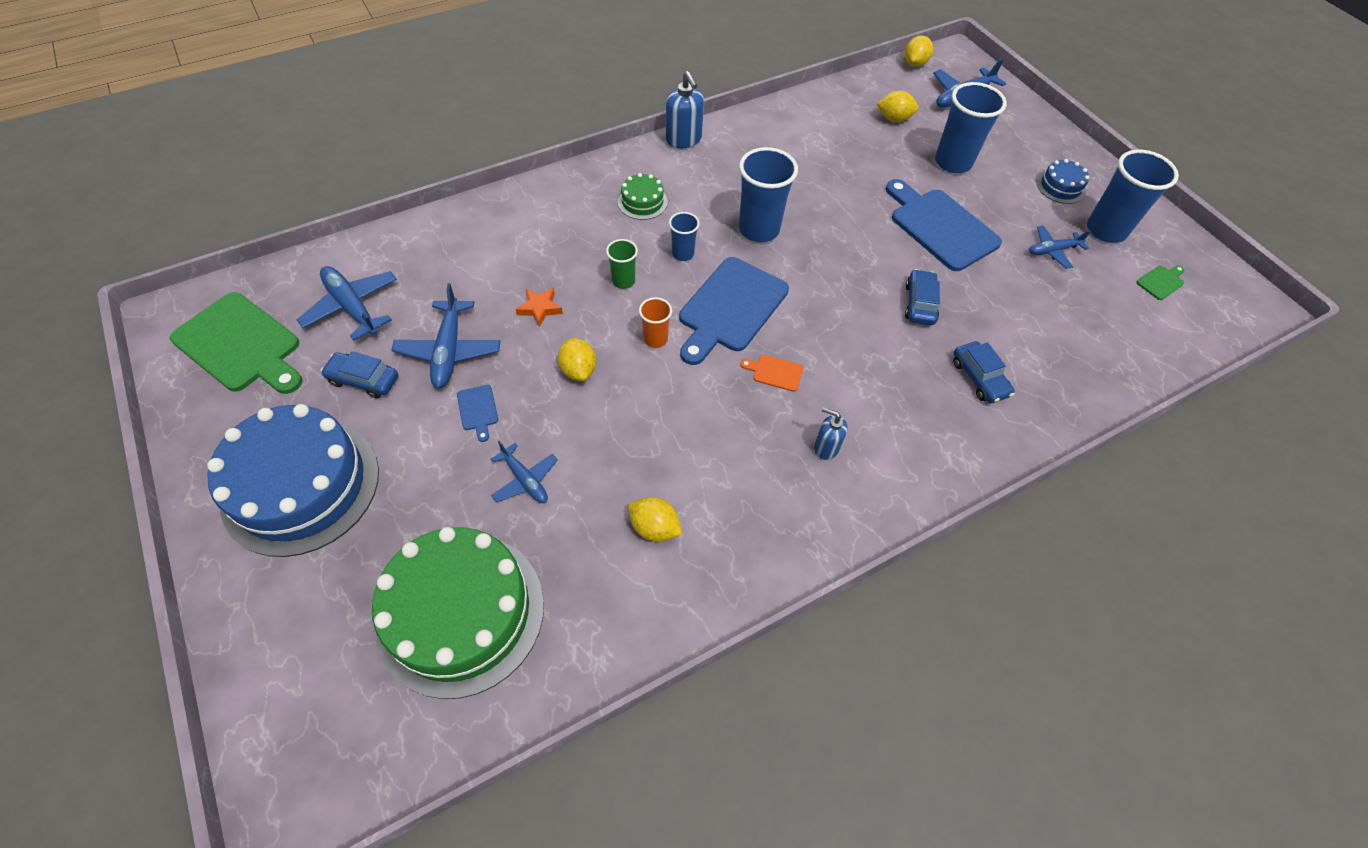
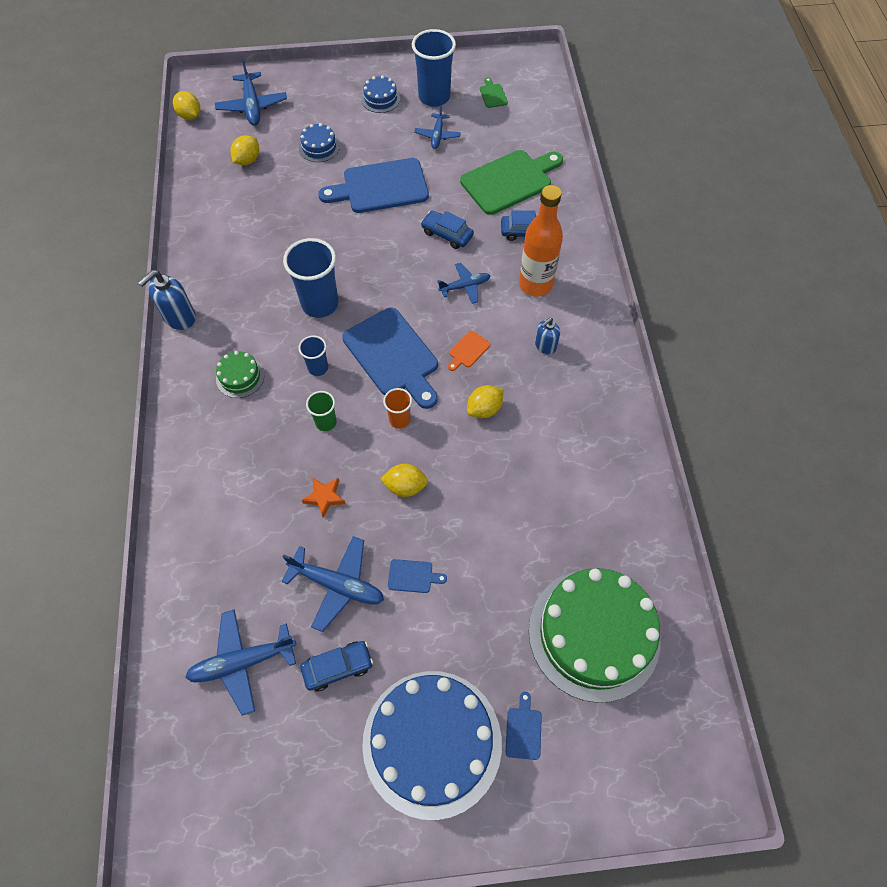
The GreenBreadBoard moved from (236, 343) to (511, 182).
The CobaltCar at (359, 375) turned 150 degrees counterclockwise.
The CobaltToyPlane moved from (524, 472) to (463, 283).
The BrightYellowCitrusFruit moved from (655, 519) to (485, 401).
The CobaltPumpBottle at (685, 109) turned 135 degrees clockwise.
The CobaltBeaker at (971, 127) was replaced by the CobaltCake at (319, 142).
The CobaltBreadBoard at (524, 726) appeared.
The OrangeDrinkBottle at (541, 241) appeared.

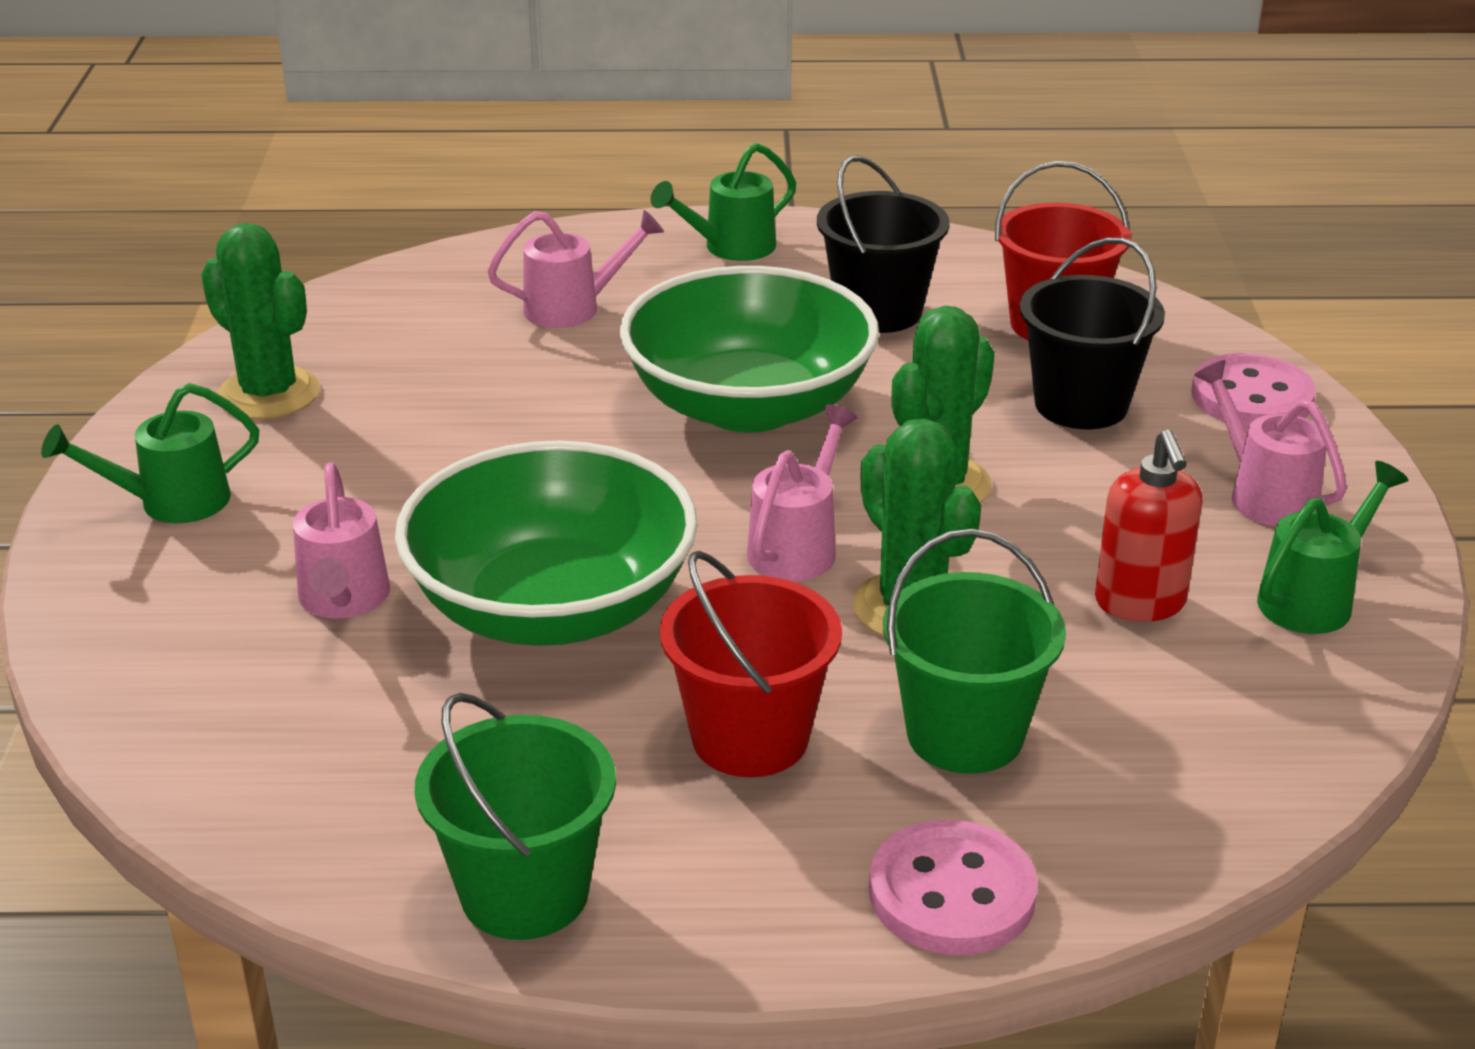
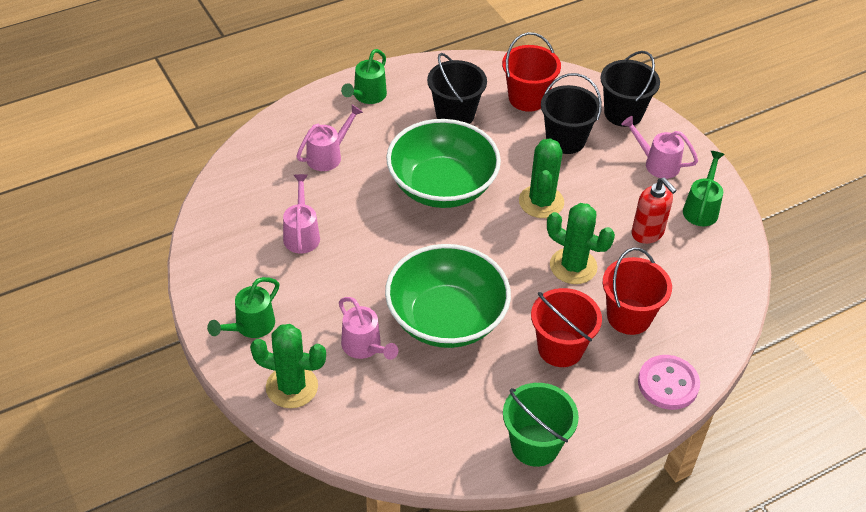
The GreenPricklyPlant moved from (260, 321) to (288, 366).
The PinkWateringCan moved from (802, 492) to (301, 214).
The GreenSandBucket at (974, 651) became the ScarletSandBucket at (637, 291).
The PinkButton at (1253, 390) was replaced by the BlackSandBucket at (630, 89).

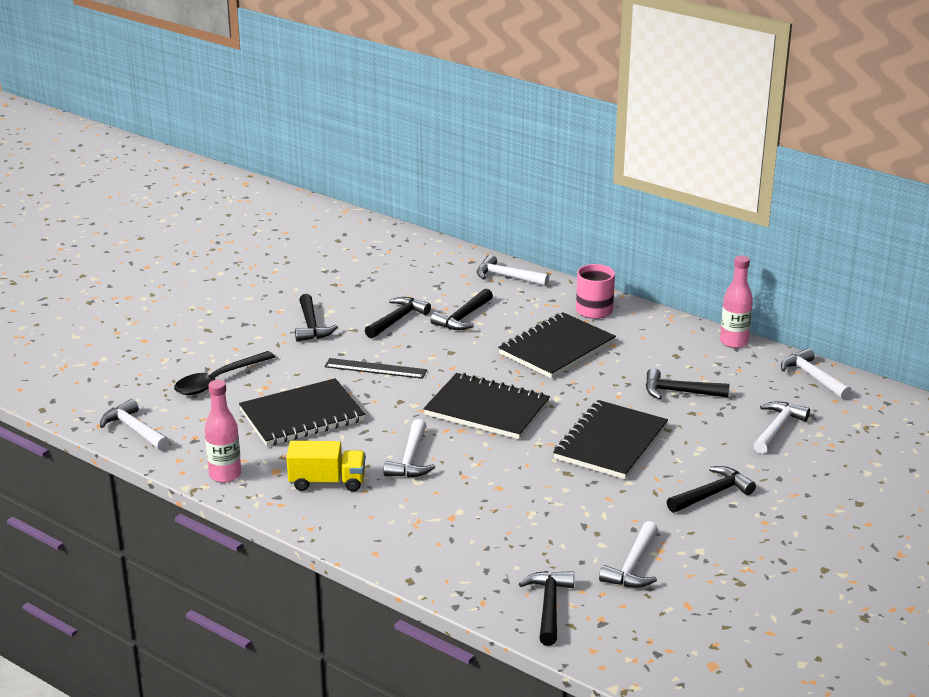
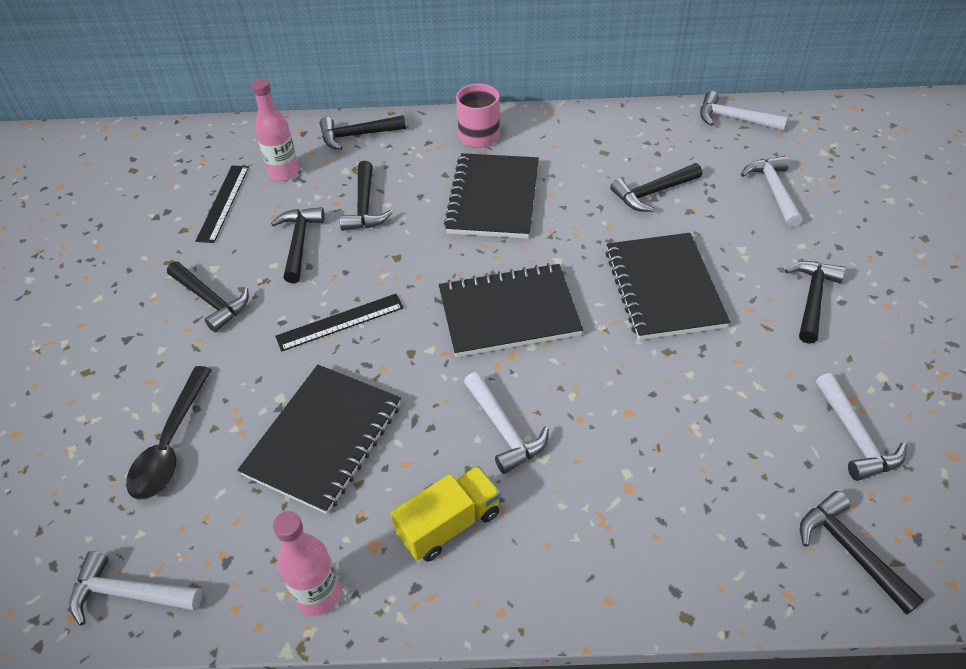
The SnowWhiteClawHammer at (513, 270) became the BlackClawHammer at (362, 132).
The PinkDrinkBottle moved from (736, 301) to (275, 129).
The BlackMeasuringStick at (222, 204) appeared.

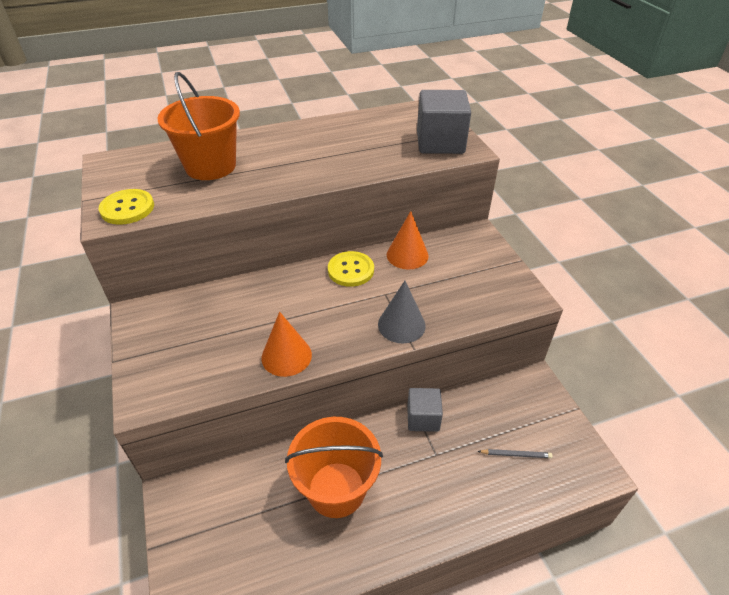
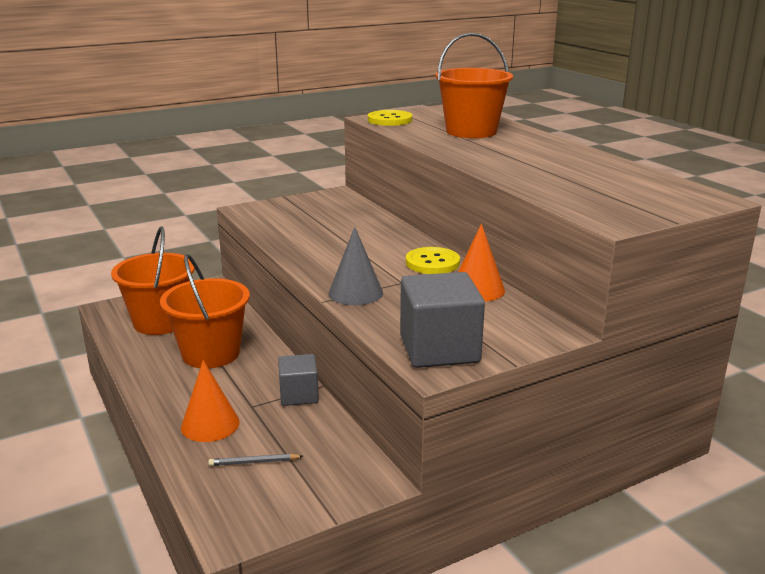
The OrangeCone moved from (287, 344) to (210, 401).
The GreyCube moved from (444, 122) to (442, 320).
The GreyLeadPencil at (515, 453) turned 90 degrees clockwise.
The OrangeSandBucket at (153, 280) appeared.

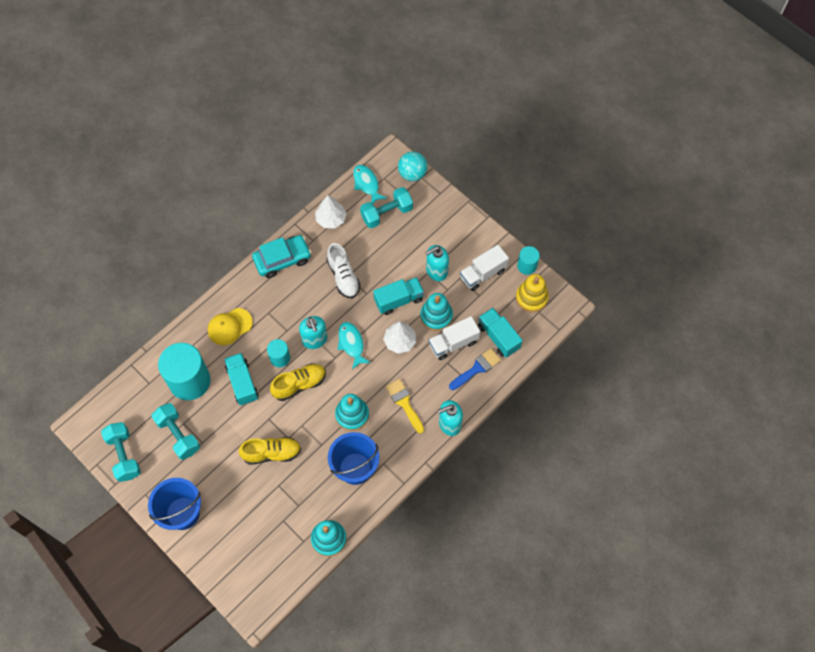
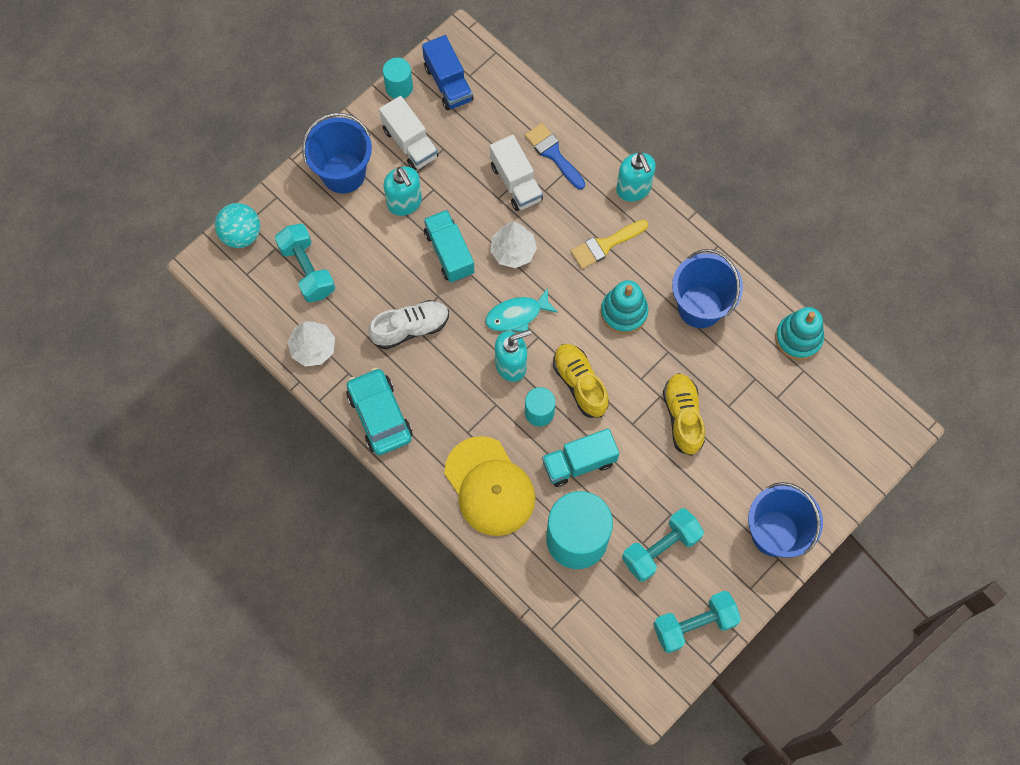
The BrightYellowBaseballCap at (230, 326) changed to 1.52 times the size.
The TurquoiseFish at (370, 184) disappeared.
The TurquoiseStackingToy at (436, 312) disappeared.
The TurquoiseTruck at (500, 332) disappeared.
The BrightYellowStackingToy at (532, 293) was replaced by the CobaltTruck at (448, 72).
The CobaltSandBucket at (337, 153) appeared.

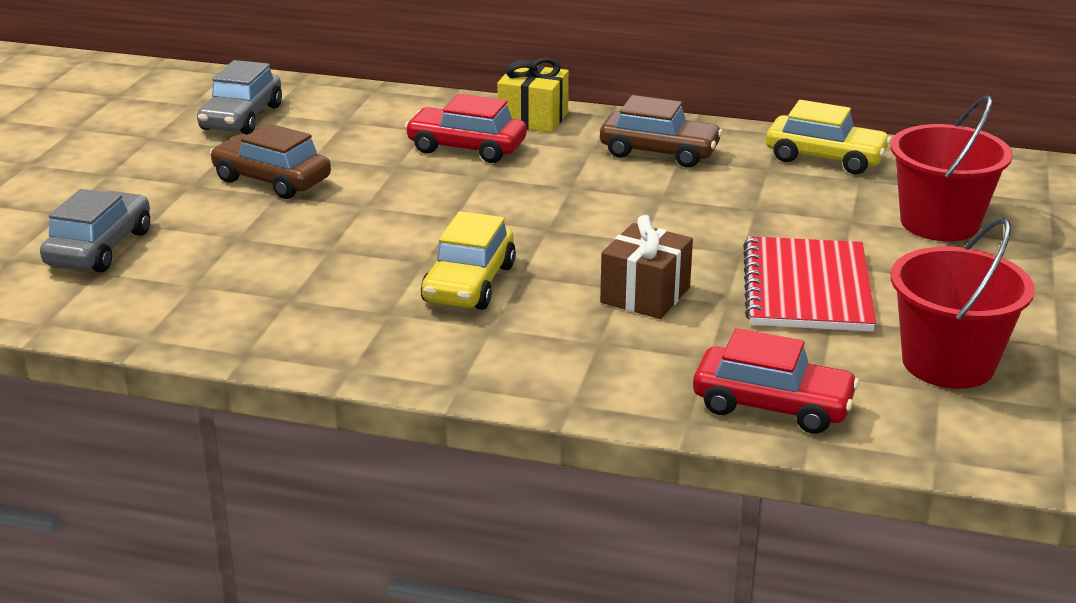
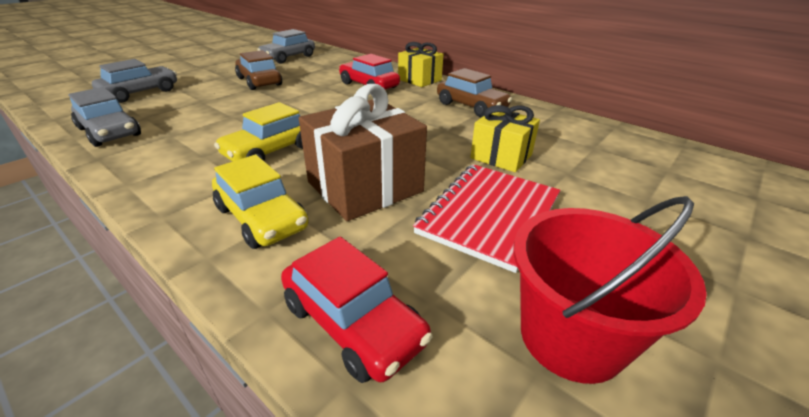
The RussetWrappedGift at (646, 267) changed to 1.60 times the size.
The BrightYellowCar moved from (828, 137) to (260, 202).
The ScarletSandBucket at (952, 168) disappeared.
The GreyCar at (104, 117) appeared.
The BrightYellowWrappedGift at (505, 138) appeared.

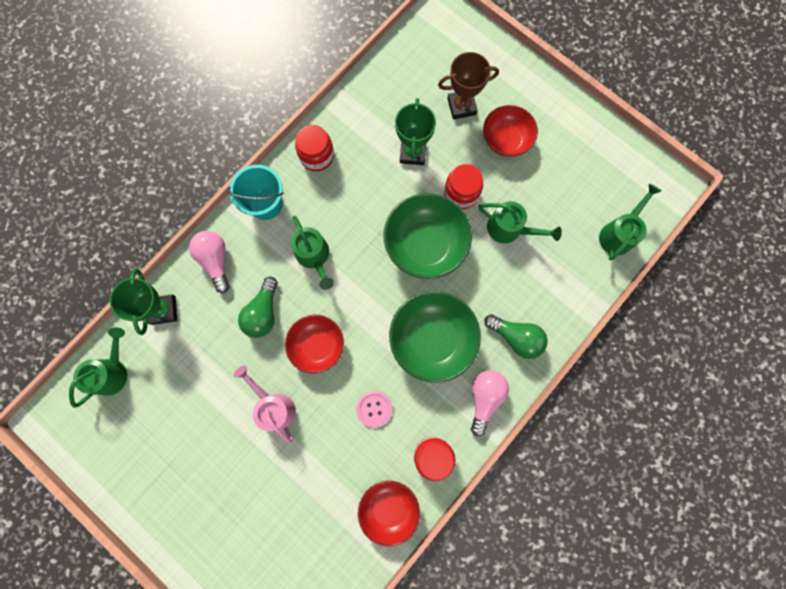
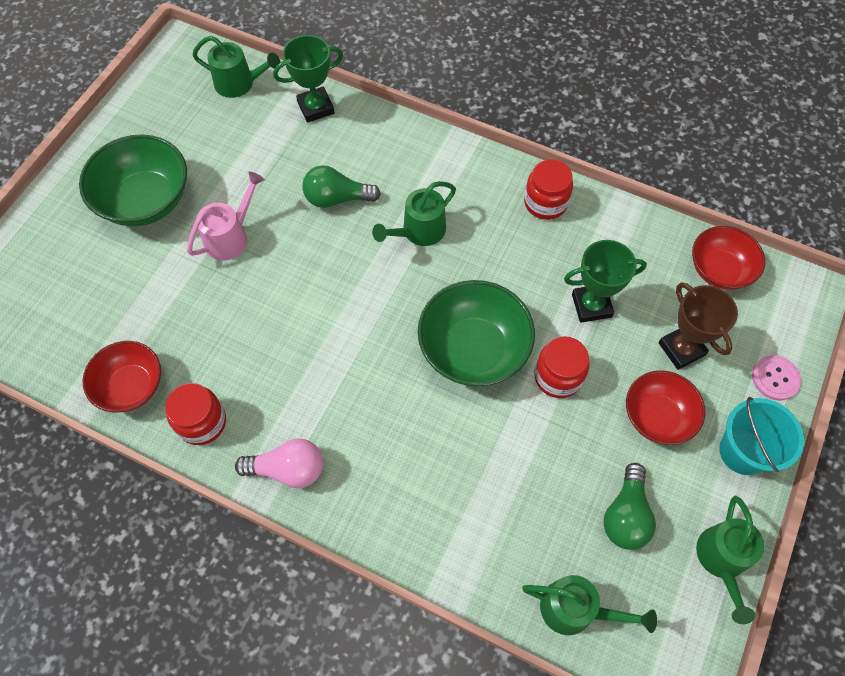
The PinkLightBulb at (209, 262) disappeared.
The TurquoiseSandBucket moved from (255, 192) to (761, 436).
The ScarletDeepDish moved from (314, 344) to (728, 258).
The PinkButton moved from (374, 409) to (776, 378).
The GreenDeepDish moved from (435, 336) to (133, 180).
The GreenWateringCan moved from (520, 222) to (730, 560).
The GreenLightBulb moved from (516, 336) to (629, 506).

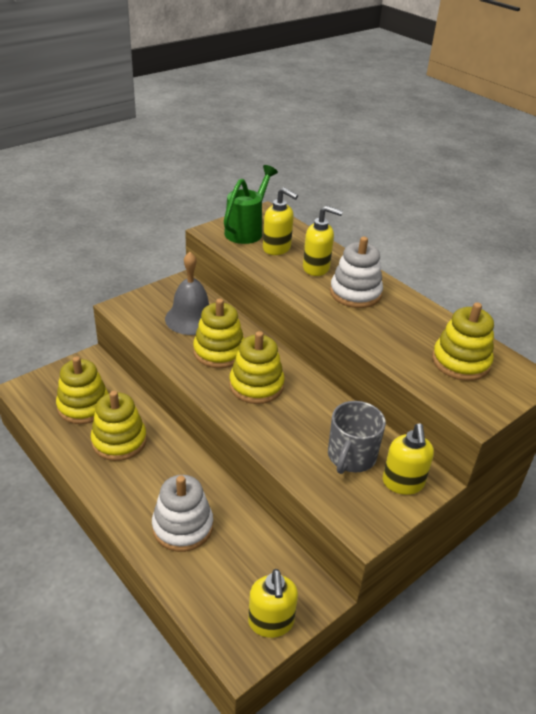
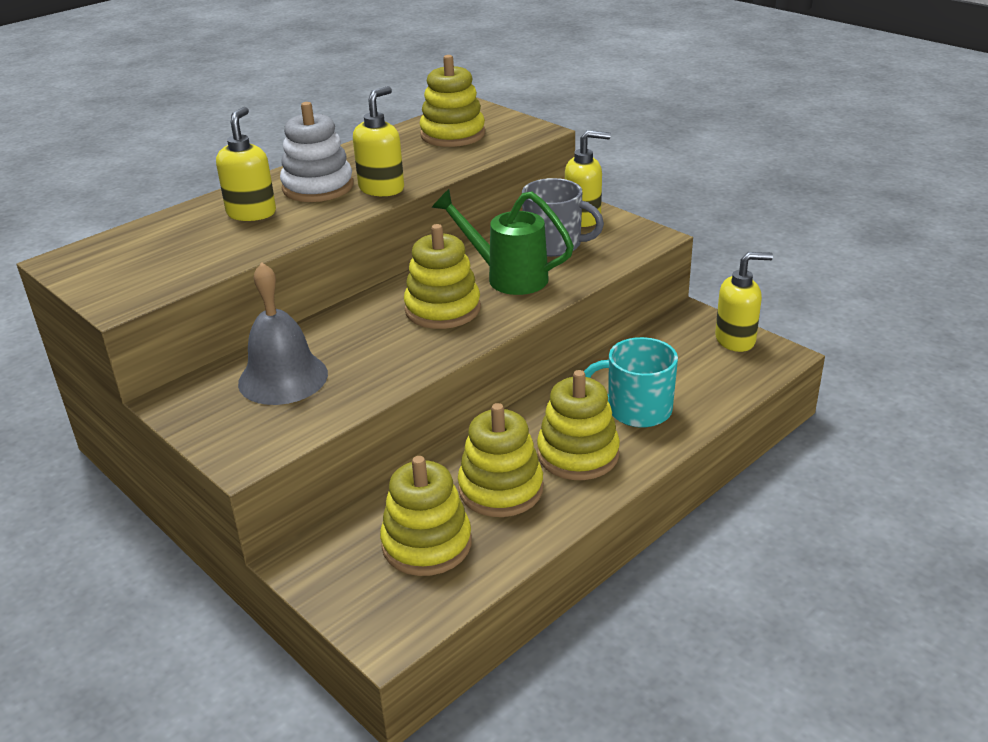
The SnowWhiteStackingToy at (182, 513) was replaced by the TurquoiseCoffeeMug at (631, 382).
The BrightYellowStackingToy moved from (218, 333) to (578, 425).
The GreenWateringCan moved from (251, 204) to (503, 242).
The BrightYellowPumpBottle moved from (280, 221) to (378, 141).

